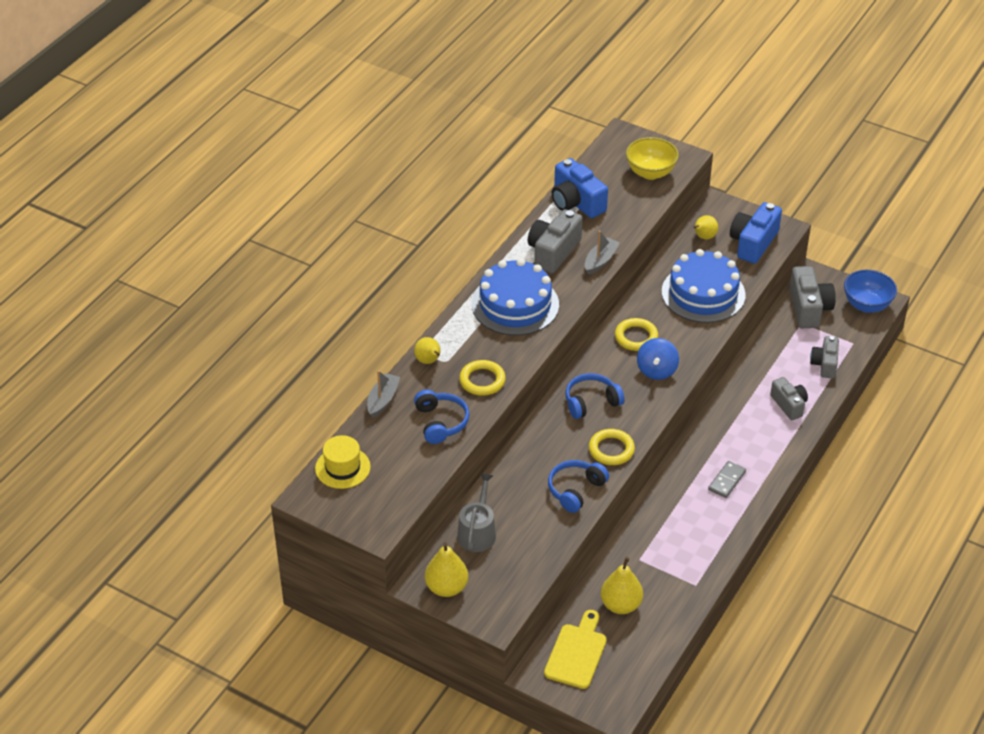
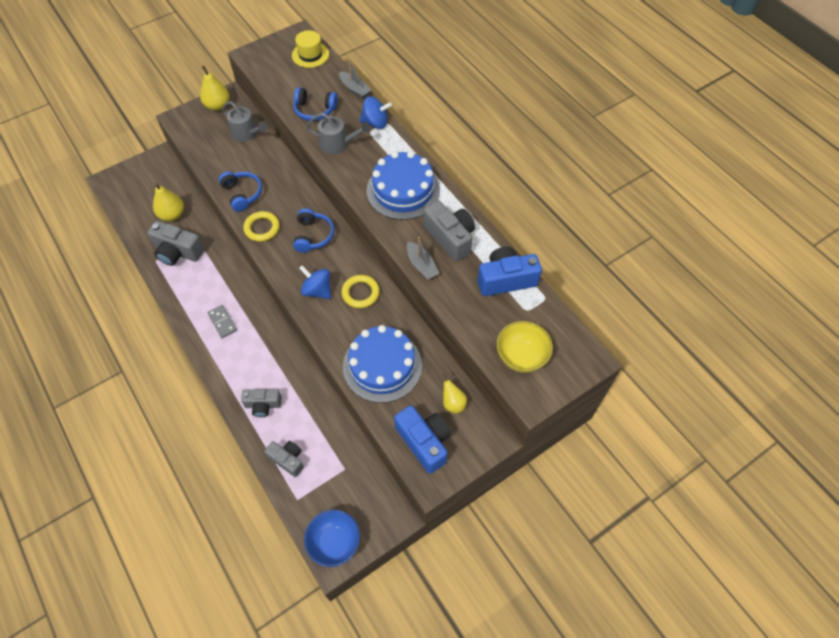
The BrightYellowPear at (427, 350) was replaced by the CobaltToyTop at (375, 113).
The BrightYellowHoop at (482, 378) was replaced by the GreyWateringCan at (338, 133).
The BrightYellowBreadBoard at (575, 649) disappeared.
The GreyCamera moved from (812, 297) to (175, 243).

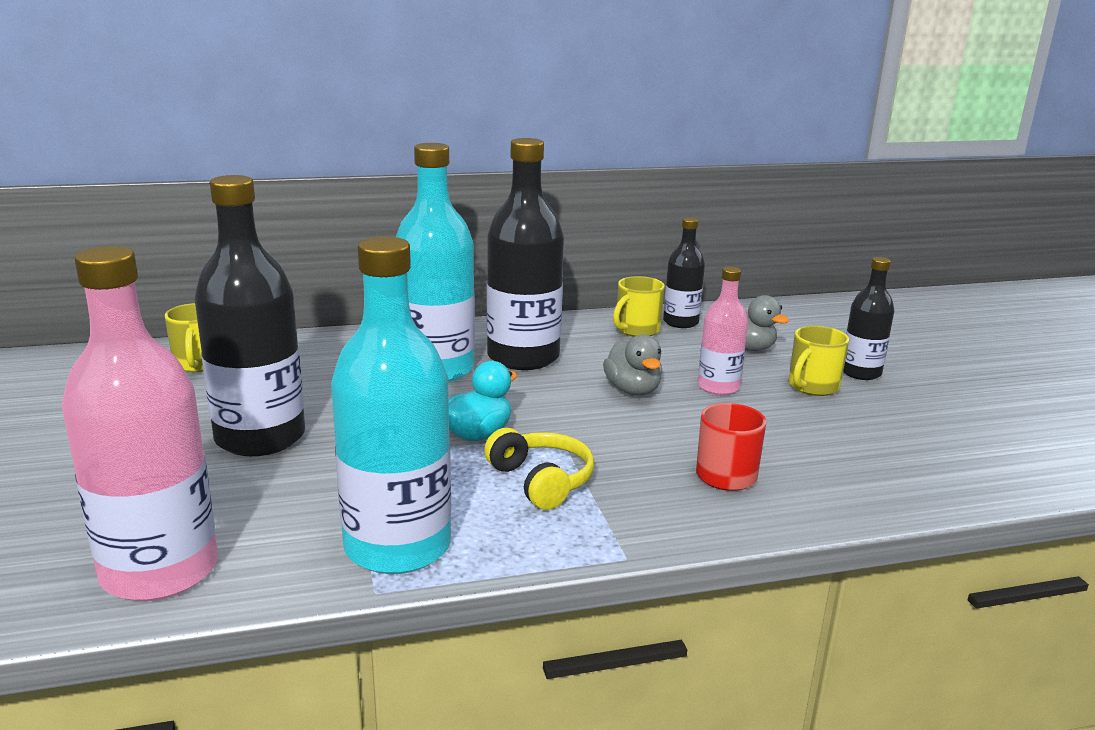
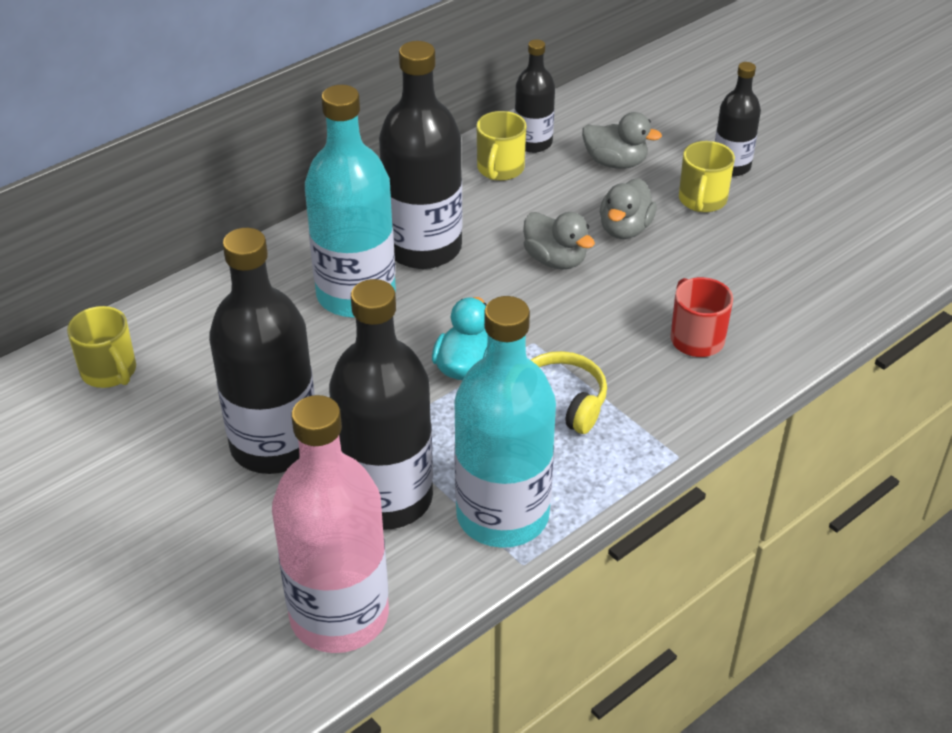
The PinkDrinkBottle at (723, 331) was replaced by the GreyDuck at (628, 208).
The BlackDrinkBottle at (381, 404) appeared.

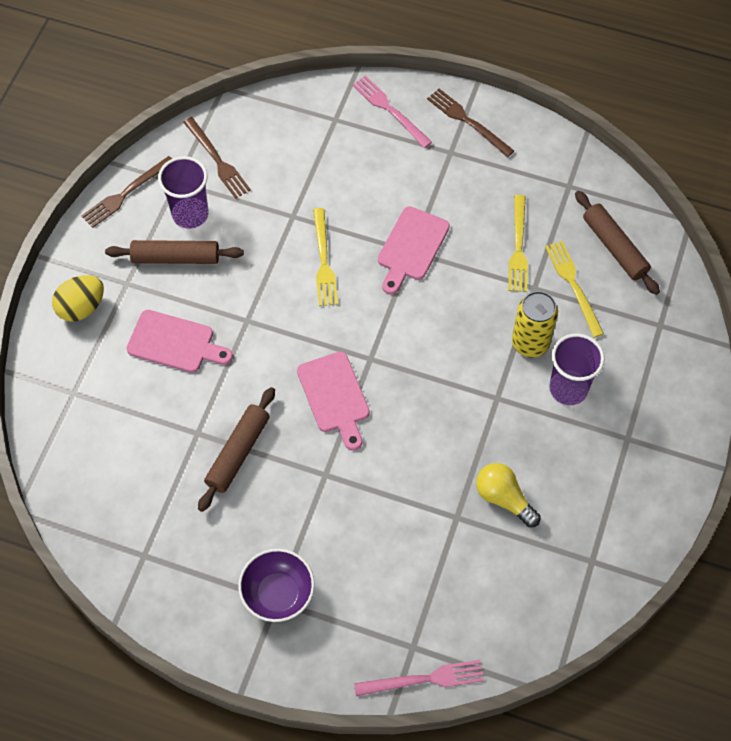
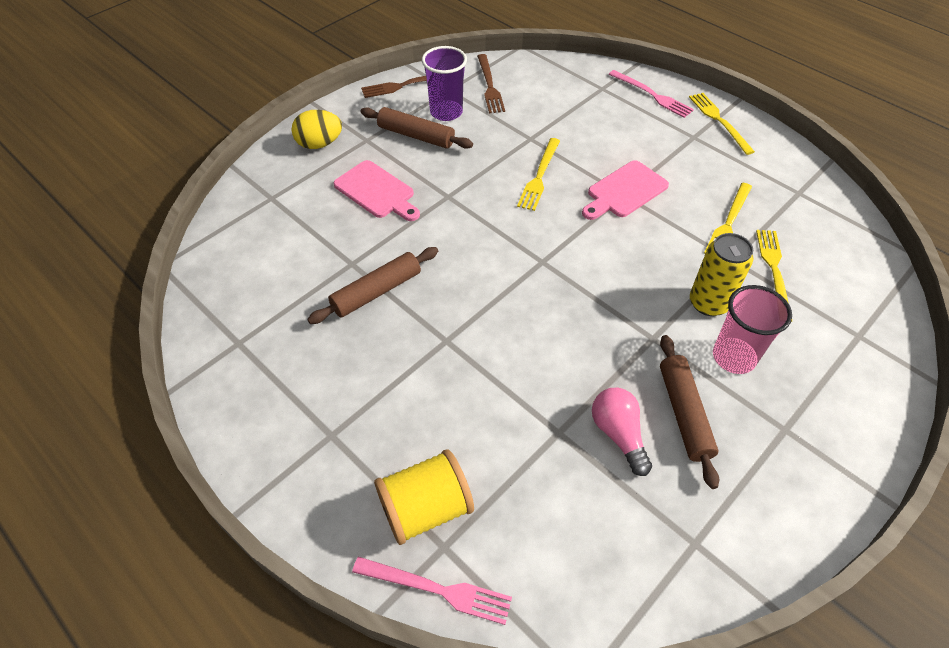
The RoyalPurpleDeepDish at (276, 585) disappeared.
The PinkBreadBoard at (333, 401) disappeared.
The PinkFork at (392, 112) turned 150 degrees clockwise.
The RussetFork at (470, 123) became the BrightYellowFork at (722, 124).
The BrightYellowLightBulb at (508, 495) became the PinkLightBulb at (622, 431).
The RoyalPurpleBeaker at (577, 369) became the PinkBeaker at (752, 329).
The RussetRollingPin moved from (617, 243) to (689, 412).
The BrightYellowBobbin at (424, 497) appeared.

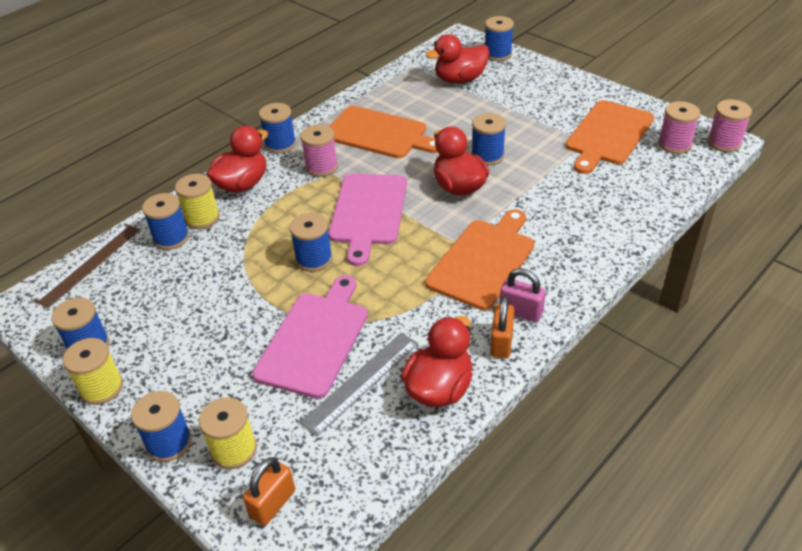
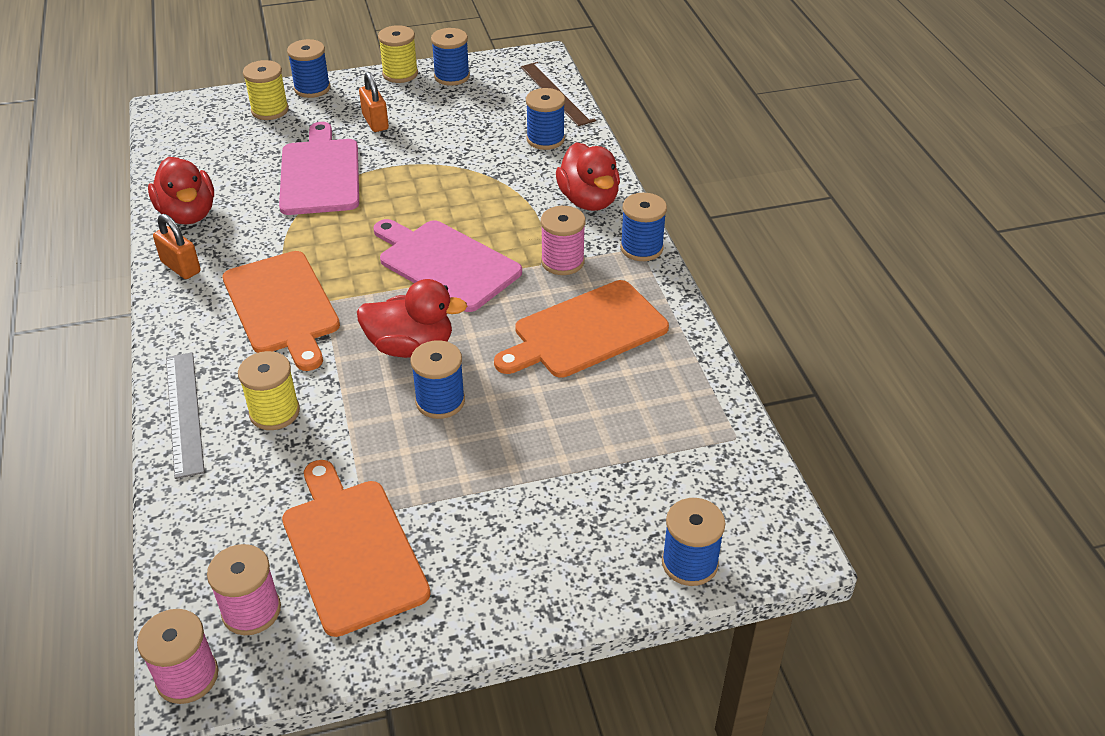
The BrightYellowBobbin moved from (197, 201) to (269, 390).
The OrangeSmallLock moved from (269, 491) to (374, 102).
The PinkBreadBoard at (310, 337) turned 150 degrees counterclockwise.
The CobaltBobbin at (311, 242) disappeared.
The GreyMeasuringStick moved from (359, 384) to (185, 415).
The ScarletDuck at (457, 59) disappeared.
The PinkSmallLock at (523, 295) disappeared.

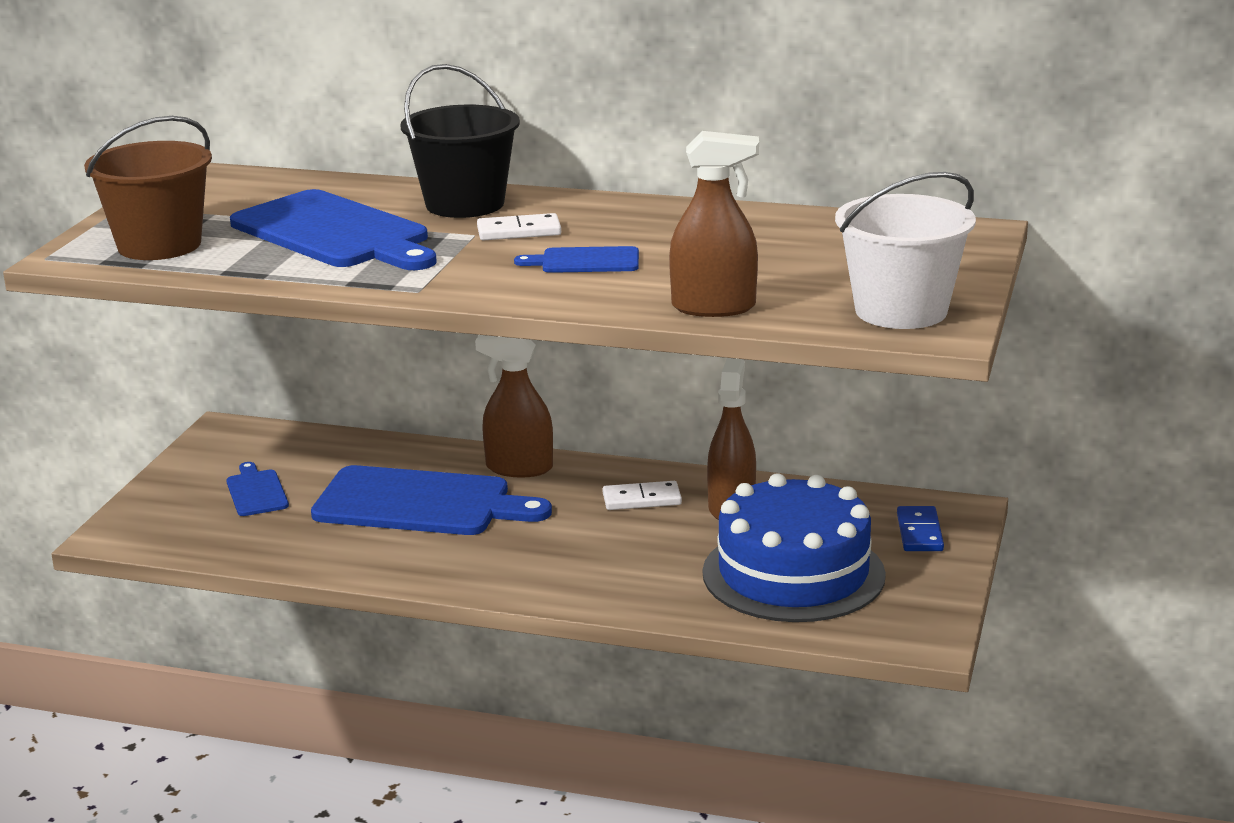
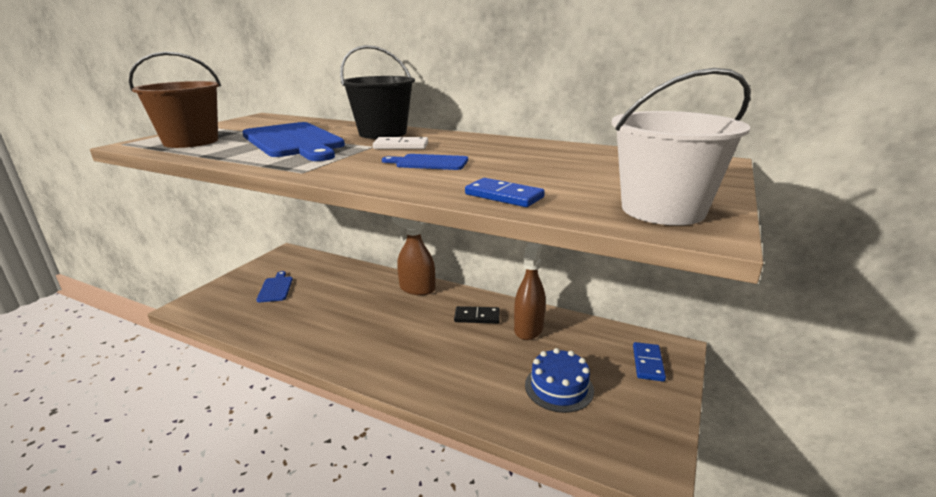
The CobaltBreadBoard at (431, 500) disappeared.
The SnowWhiteDominoTile at (642, 495) became the BlackDominoTile at (477, 315).
The RussetSprayBottle at (714, 224) was replaced by the CobaltDominoTile at (505, 192).
The CobaltCake at (794, 547) changed to 0.55 times the size.

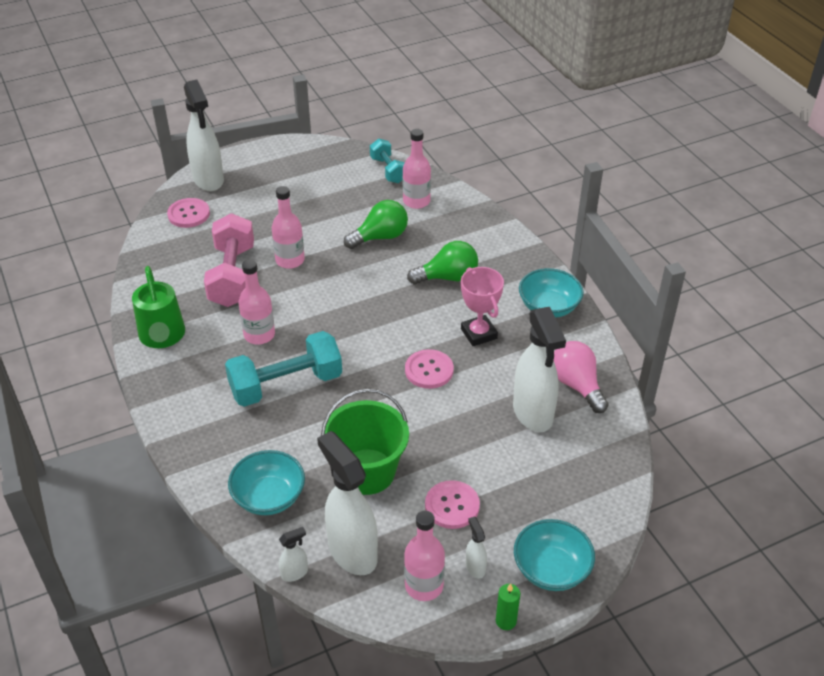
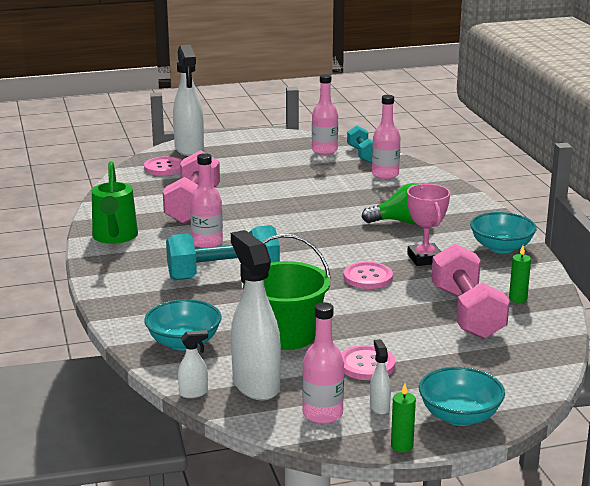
The PinkDrinkBottle moved from (288, 227) to (325, 114).
The GreenLightBulb at (376, 224) disappeared.
The SnowWhiteSprayBottle at (539, 369) was replaced by the PinkHandWeight at (470, 291).
The PinkLightBulb at (581, 377) was replaced by the GreenCandle at (520, 274).

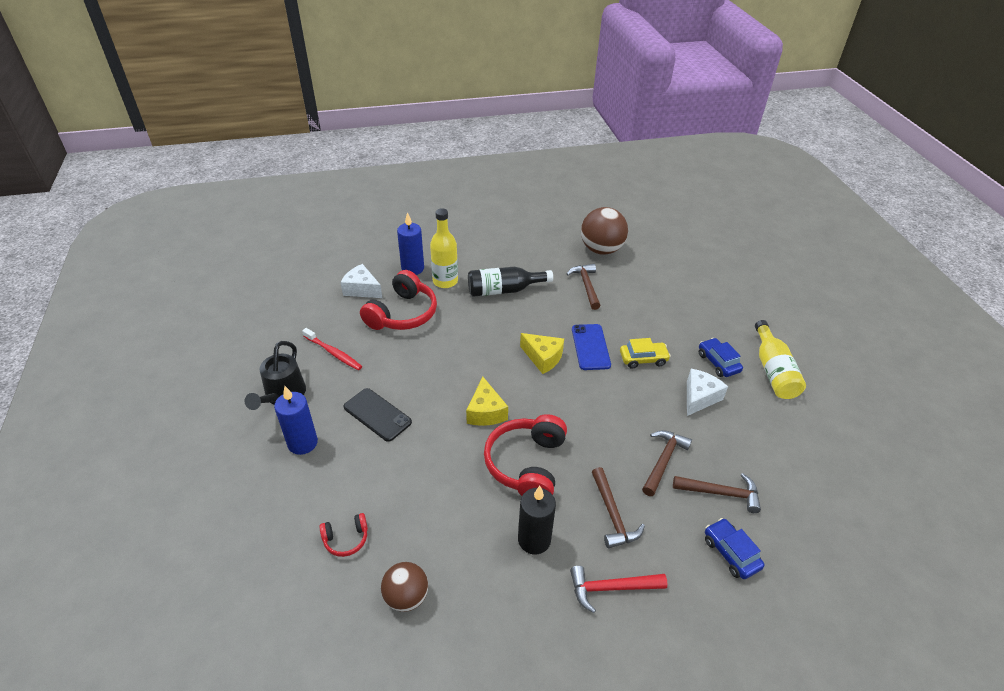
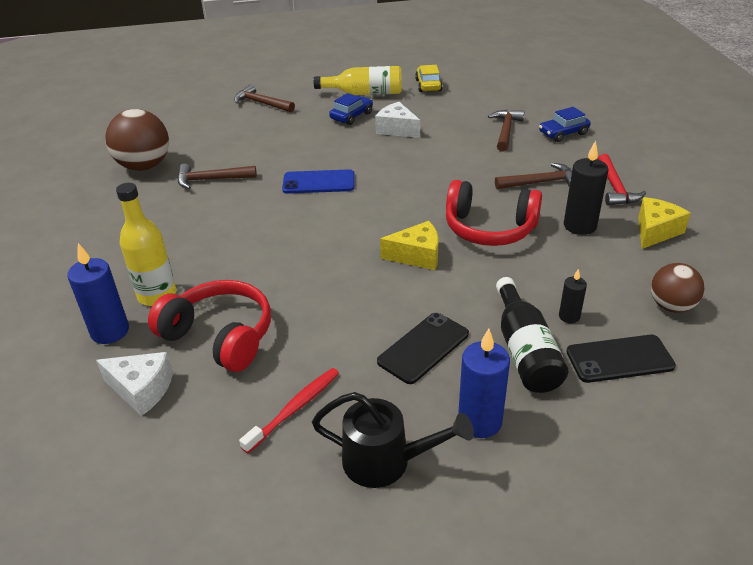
The ScarletHeadset at (344, 535) was replaced by the BlackPhone at (621, 359).
The SnowWhitePieceOfCheese at (361, 281) turned 105 degrees counterclockwise.
The BlackDrinkBottle moved from (510, 282) to (532, 335).
The BrightYellowPieceOfCheese moved from (542, 353) to (664, 223).
The BrightYellowCar moved from (645, 353) to (429, 78).
The RussetClawHammer moved from (667, 463) to (264, 98).
The CobaltCar at (721, 357) turned 150 degrees clockwise.
The BlackCandle at (573, 296) appeared.

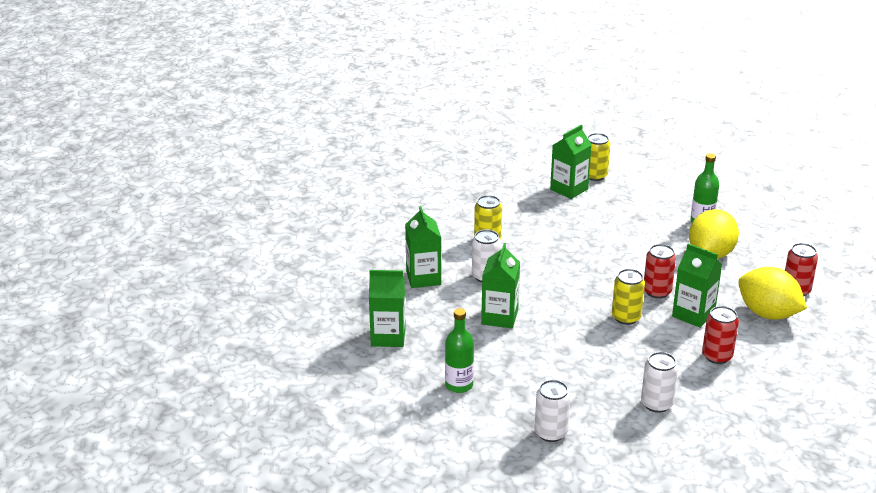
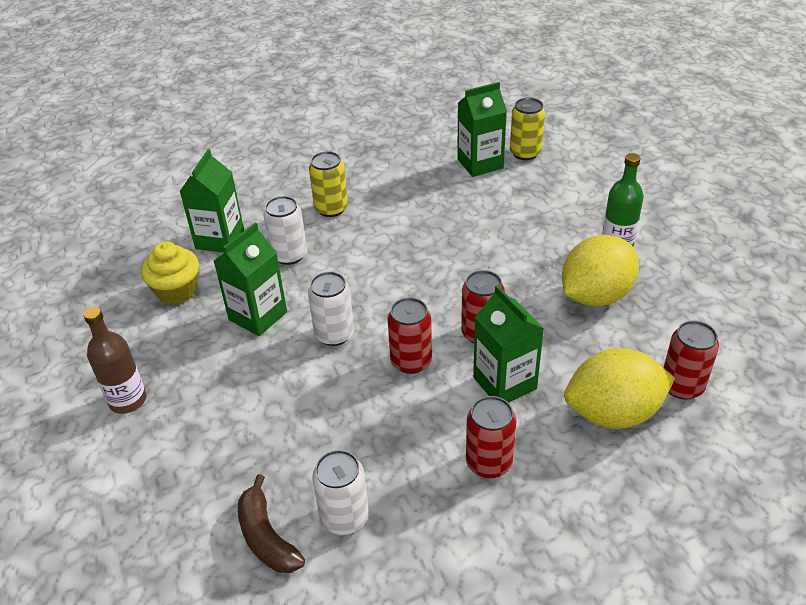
The GreenJuiceCarton at (387, 308) disappeared.
The GreenDrinkBottle at (459, 350) became the RussetDrinkBottle at (114, 360).
The SnowWhiteTin moved from (552, 411) to (331, 309).
The BrightYellowTin at (628, 297) became the ScarletTin at (409, 336).
The BrightYellowCitrusFruit at (772, 293) turned 75 degrees counterclockwise.
The BrightYellowMuffin at (170, 273) appeared.
The RussetBananaFruit at (271, 523) appeared.

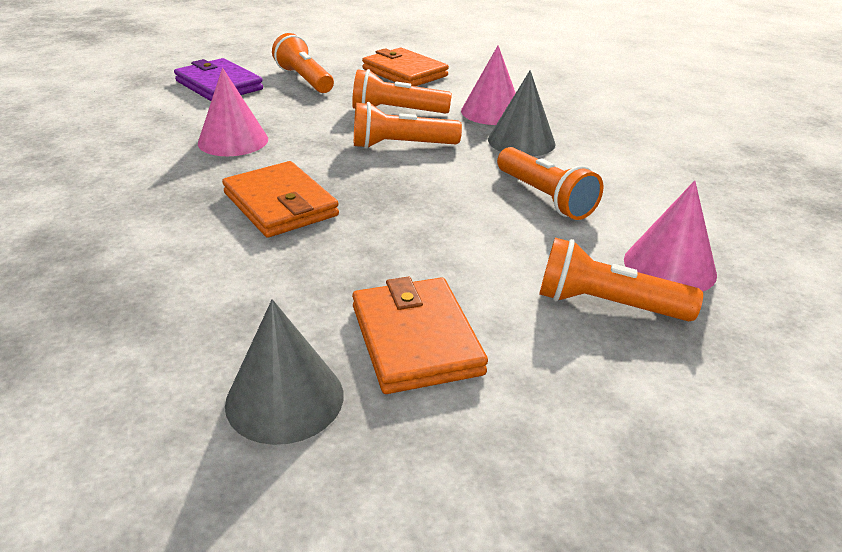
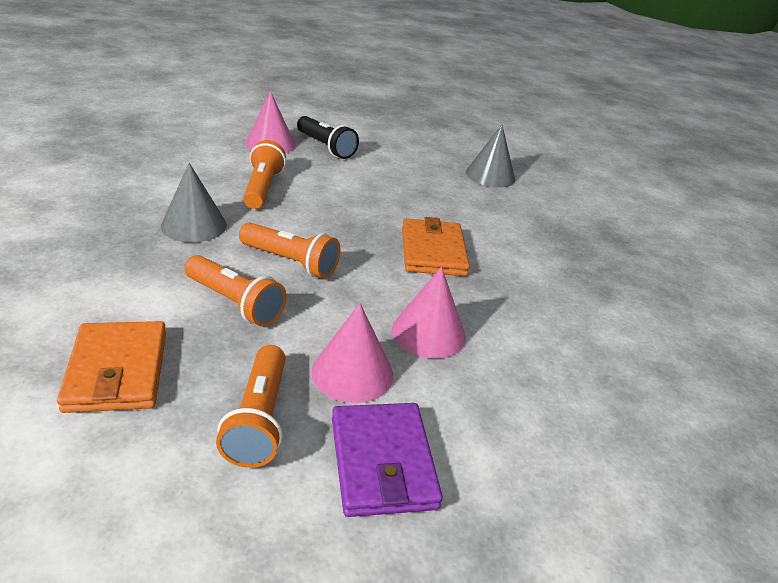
The OrangeWallet at (420, 335) disappeared.
The PinkCone moved from (488, 85) to (352, 353).
The OrangeFlashlight at (621, 280) became the BlackFlashlight at (328, 137).

